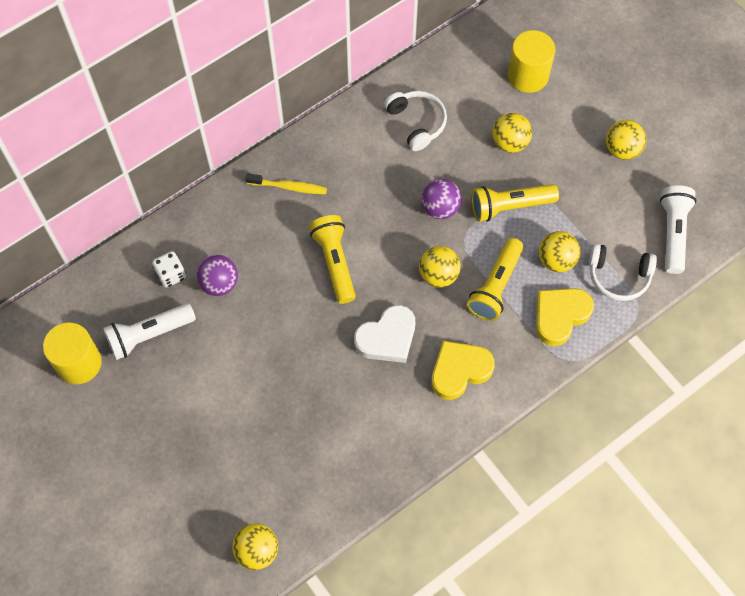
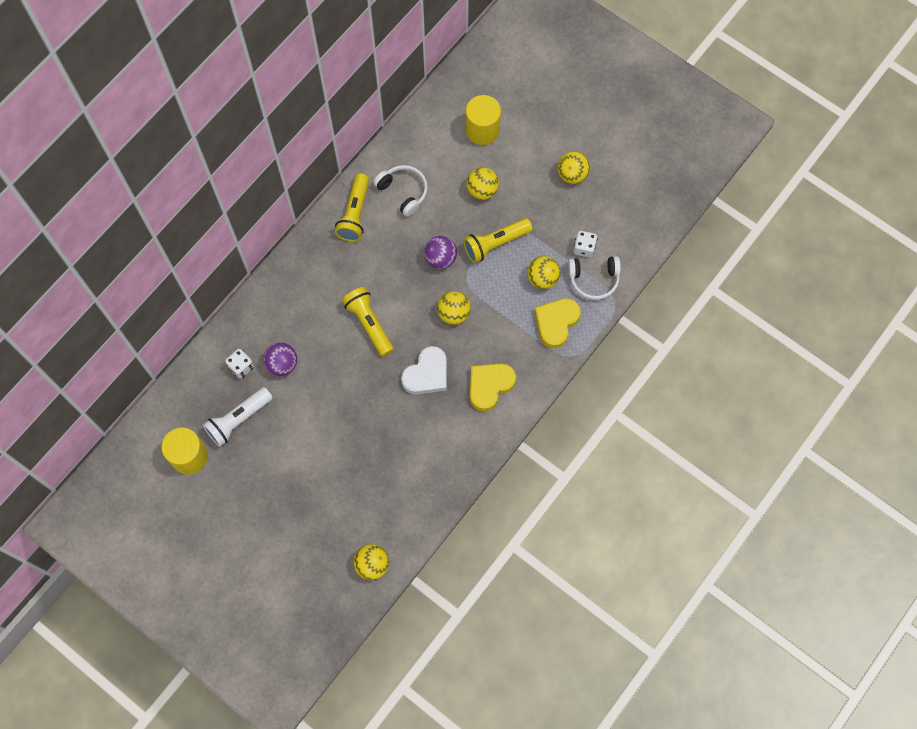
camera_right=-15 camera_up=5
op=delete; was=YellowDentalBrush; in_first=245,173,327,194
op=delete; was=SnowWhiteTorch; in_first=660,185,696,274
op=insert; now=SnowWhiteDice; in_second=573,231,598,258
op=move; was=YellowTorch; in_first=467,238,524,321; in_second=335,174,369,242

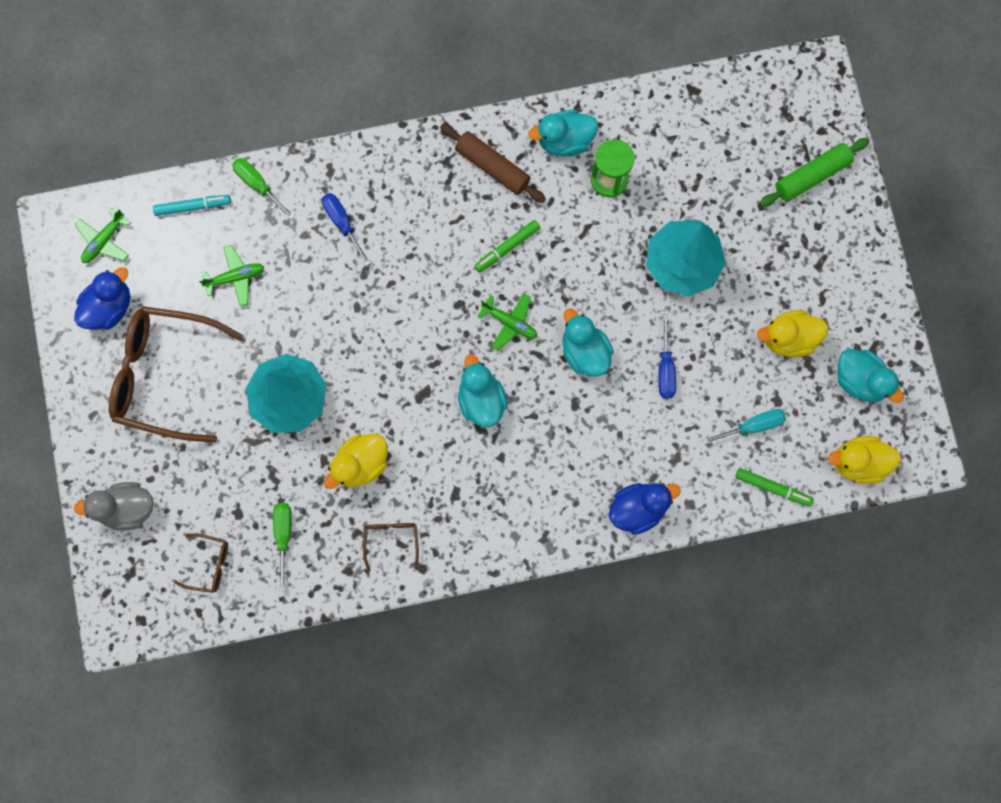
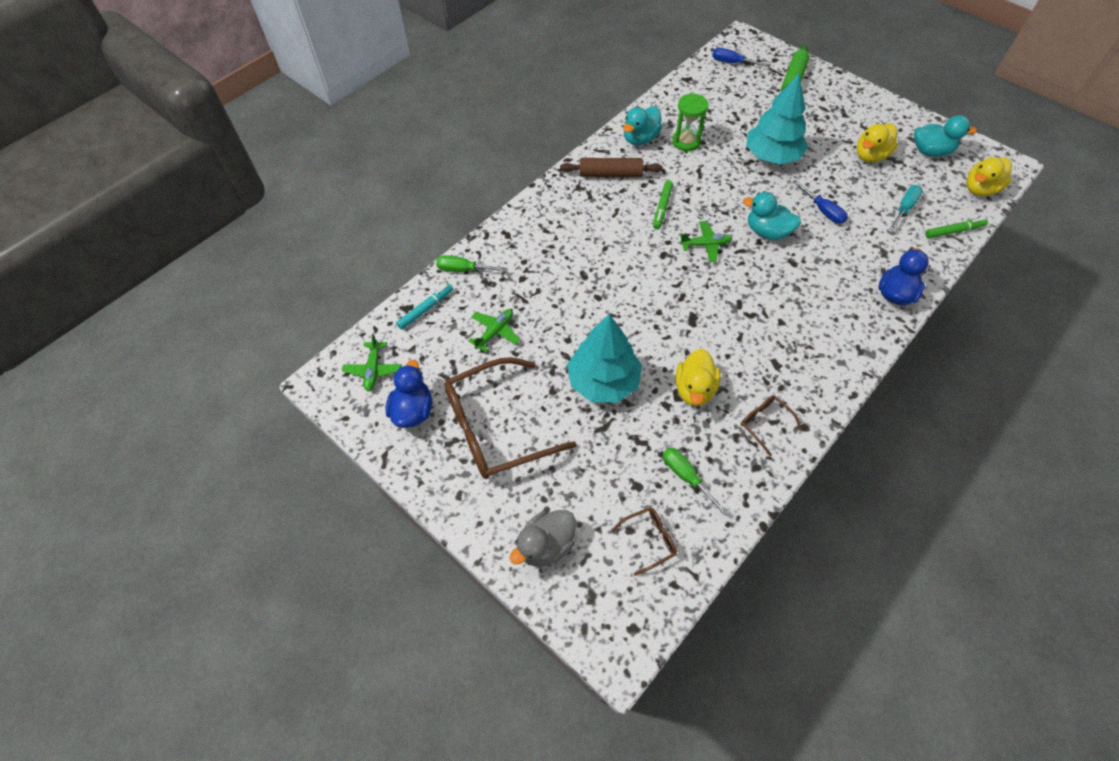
camera_right=-35 camera_up=-20
op=delete; was=TealDuck; in_first=458,354,508,427
op=move; was=CobaltScrewdriver; in_first=322,193,371,266; in_second=712,48,770,67

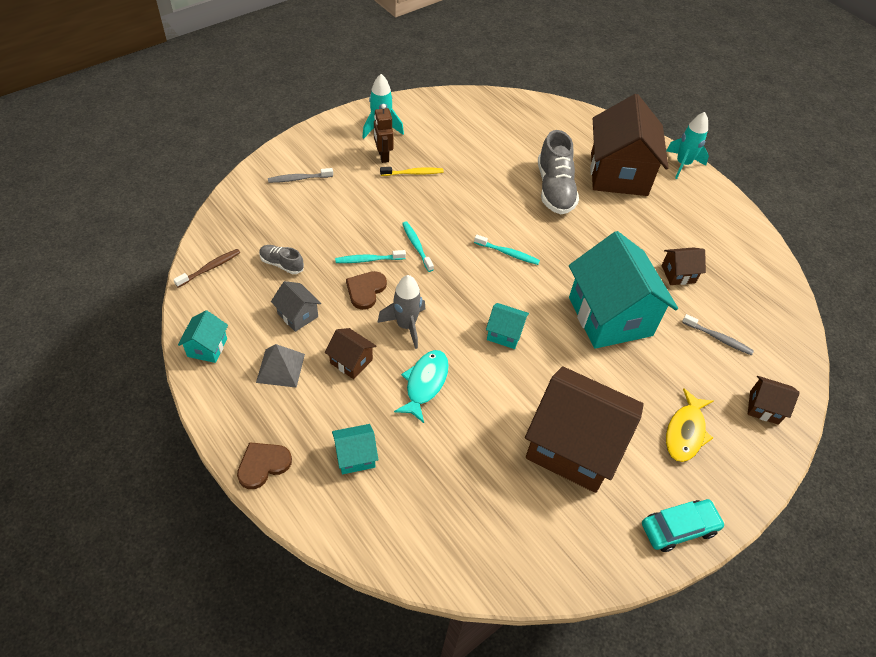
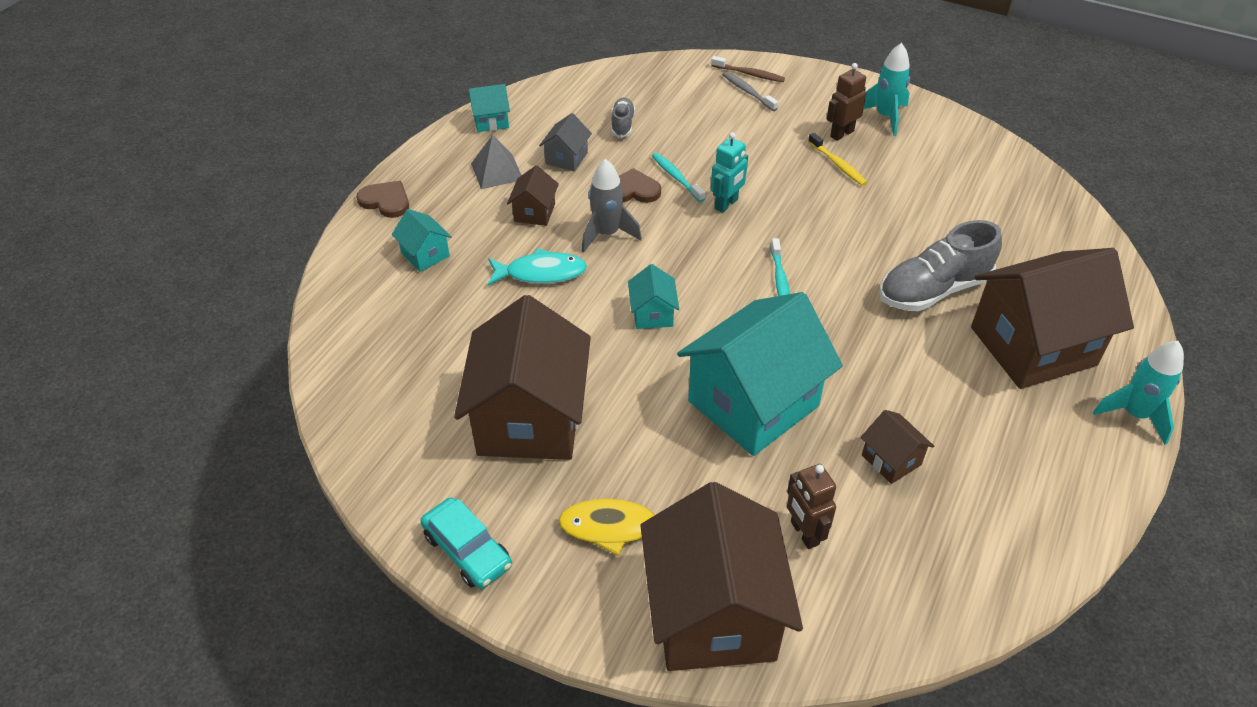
camera_right=70 camera_up=-5
op=move; was=DarkBrownDentalBrush; in_first=173,249,240,288; in_second=711,56,785,82
op=replace; was=TealDentalBrush; now=TealToyRobot; in_first=402,221,434,272; in_second=711,132,748,213
op=replace; was=GrayDentalBrush; now=DarkBrownToyRobot; in_first=682,314,754,355; in_second=787,464,836,549
op=resize; was=DarkBrownToyHouse; in_first=748,376,800,425; in_second=640,482,803,671; ratio=2.3

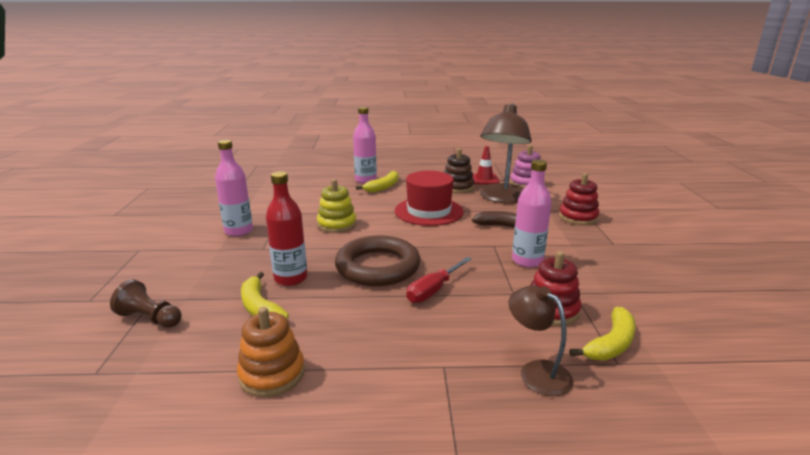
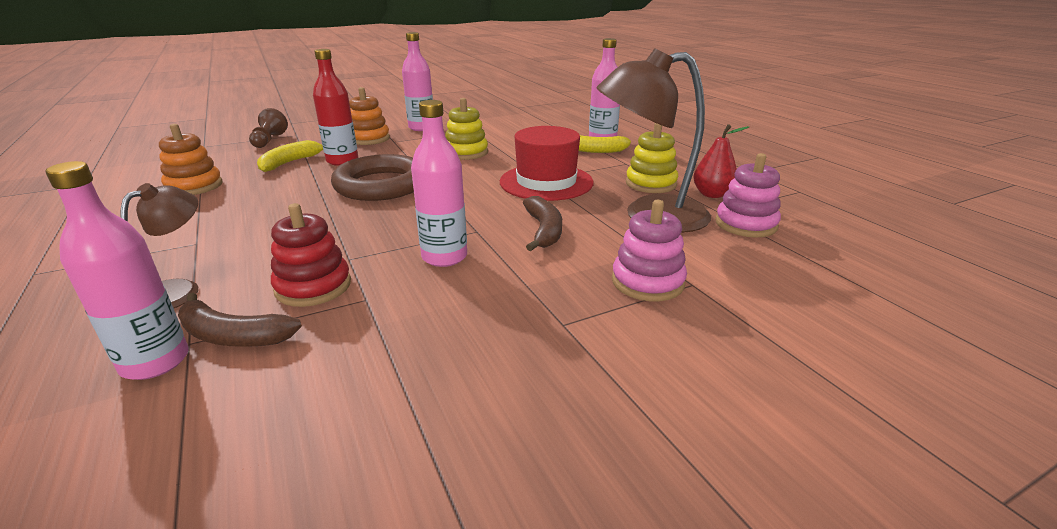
camera_right=65 camera_up=5
op=delete; was=CrimsonScrewdriver; in_first=406,257,472,303
op=insert; now=RosyBottle; in_second=45,161,189,380
op=insert; now=BrightOrangeStackingRings; in_second=349,87,390,145
op=replace; was=CrimsonTrafficCone; now=CrimsonPear; in_first=472,146,500,184; in_second=693,124,749,198
op=recolor; was=DarkBrownStackingRings; now=YellowStackingRings; in_first=444,148,474,193; in_second=626,123,679,193
op=recolor; was=CrimsonStackingRings; now=RosyStackingRings; in_first=559,173,600,225; in_second=612,200,687,301
op=recolor; was=YellowBananaFruit; now=DarkBrownBananaFruit; in_first=569,307,636,360; in_second=178,293,302,347

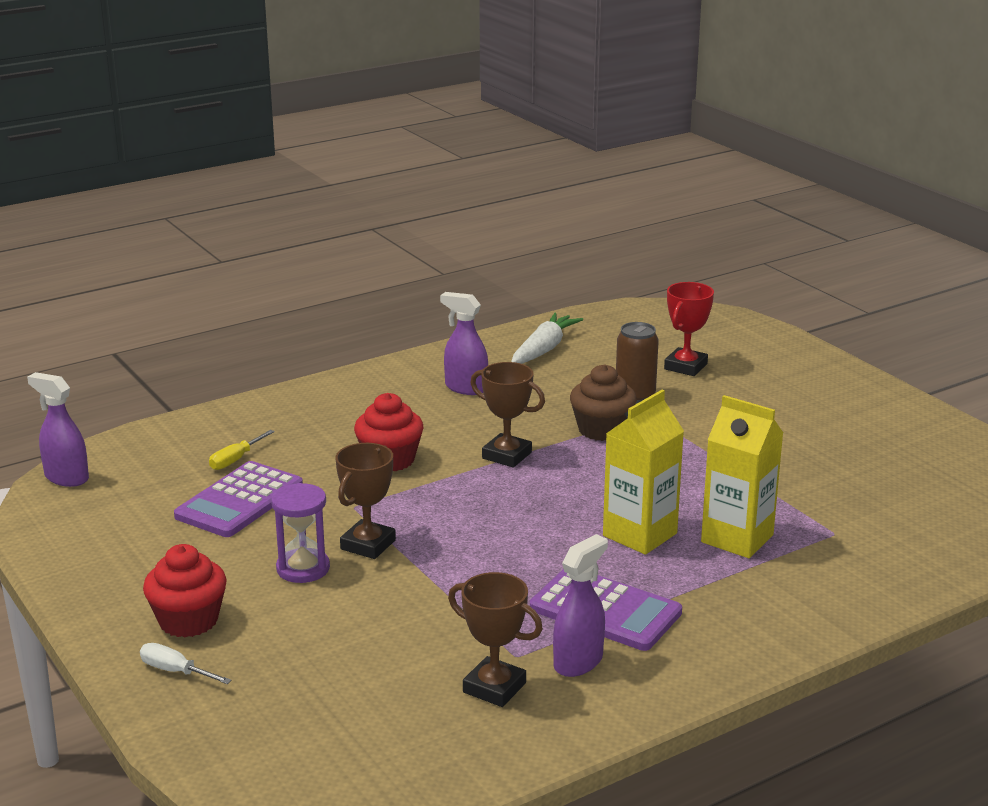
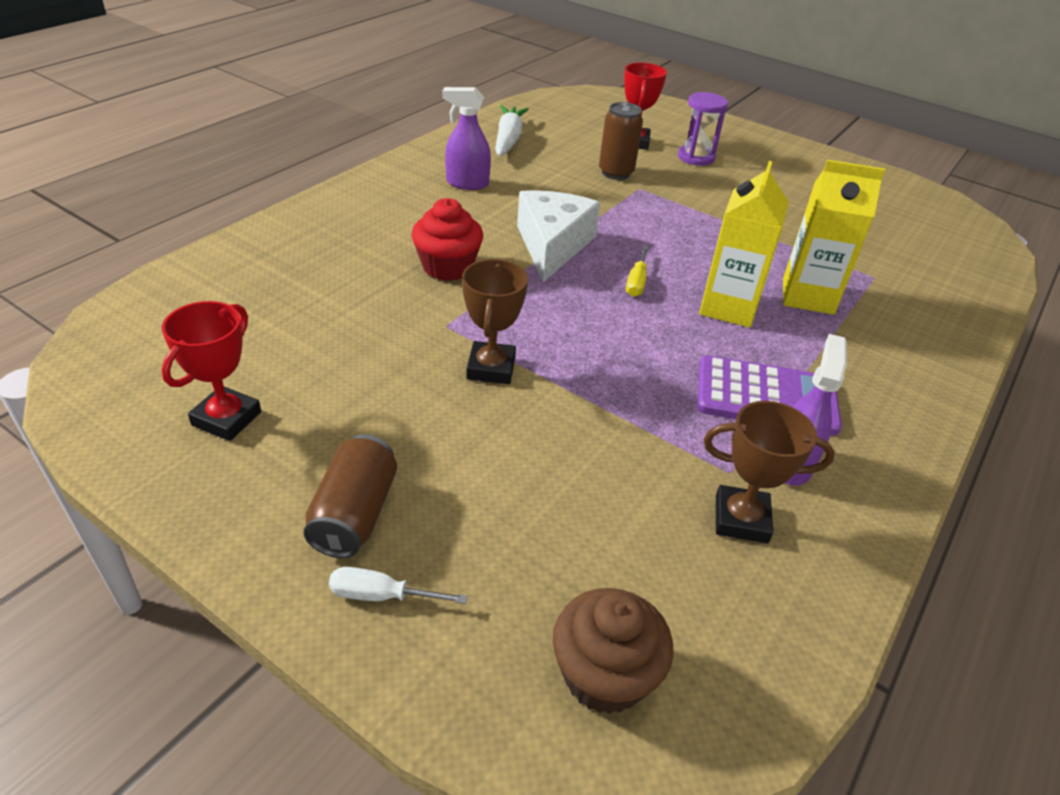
camera_right=-25 camera_up=15
op=delete; was=RoyalPurpleSprayCleaner; in_first=27,372,89,487
op=delete; was=RoyalPurpleCalculator; in_first=174,461,303,537
op=insert; now=CrimsonTrophy; in_second=162,301,261,441
op=move; was=YellowScrewdriver; in_first=209,430,275,470; in_second=626,246,649,297
op=move; was=RoyalPurpleSandglass; in_first=271,483,330,583; in_second=678,92,728,166
op=move; was=DarkBrownFairyCake; in_first=570,364,637,441; in_second=553,588,674,714
op=replace; was=CrimsonFairyCake; now=DarkBrownSodaCan; in_first=143,544,227,637; in_second=304,434,397,558
op=replace; was=DarkBrownTrophy; now=SnowWhiteCheese; in_first=470,362,545,467; in_second=517,190,600,282

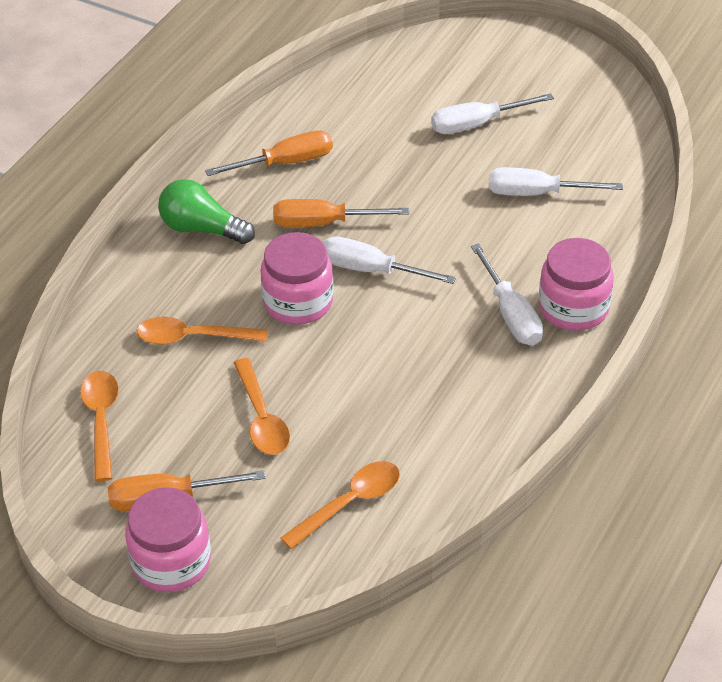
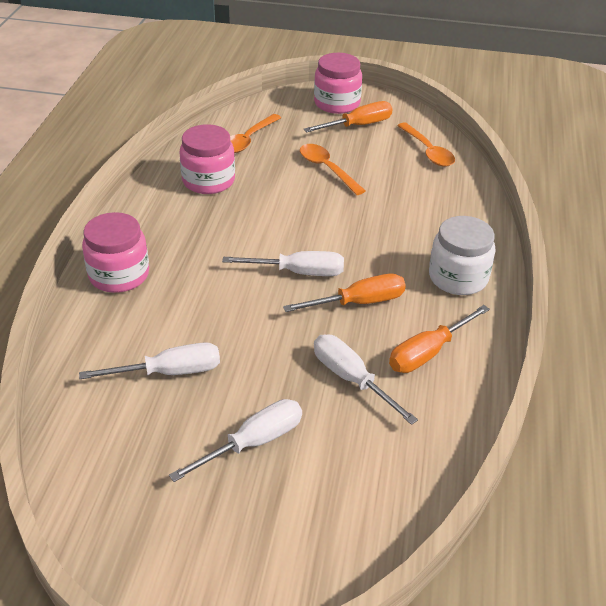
camera_right=160 camera_up=-5
op=delete; was=BrightOrangeTeaspoon; in_first=137,317,267,345
op=move; was=RosyJar; in_first=261,232,334,325; in_second=179,124,235,194
op=move; was=SnowWhiteScrewdriver; in_first=471,244,543,345; in_second=314,334,418,425
op=replace; was=LeafGreenBulb; now=SnowWhiteJar; in_first=158,179,255,244; in_second=429,216,496,295

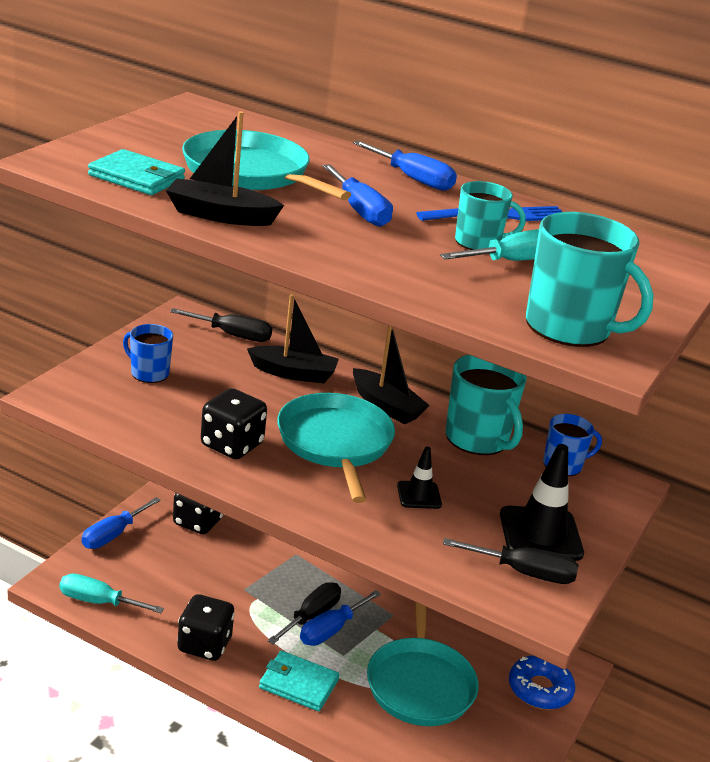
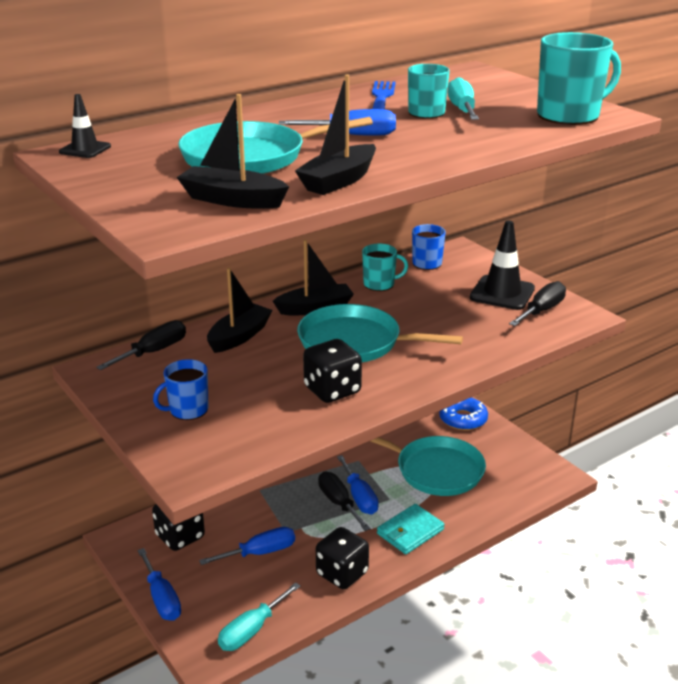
camera_right=-60 camera_up=0
op=move; was=CobaltScrewdriver; in_first=353,141,457,191; in_second=199,527,295,565
op=move; was=JetBlackTrafficCone; in_first=397,447,442,509; in_second=59,94,111,158
op=replace; was=TealWallet; now=JetBlackToyBoat; in_first=88,149,185,195; in_second=177,94,289,209
op=resize; was=TealMug; in_first=446,355,527,455; in_second=362,244,408,291; ratio=0.6

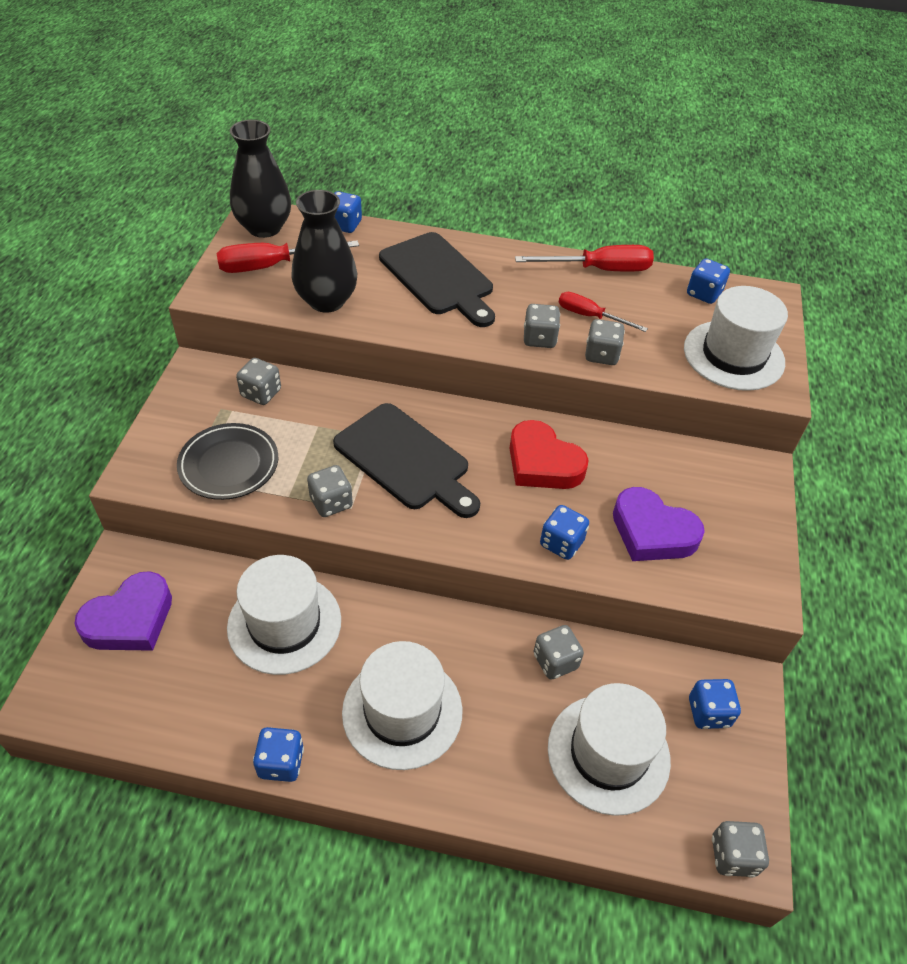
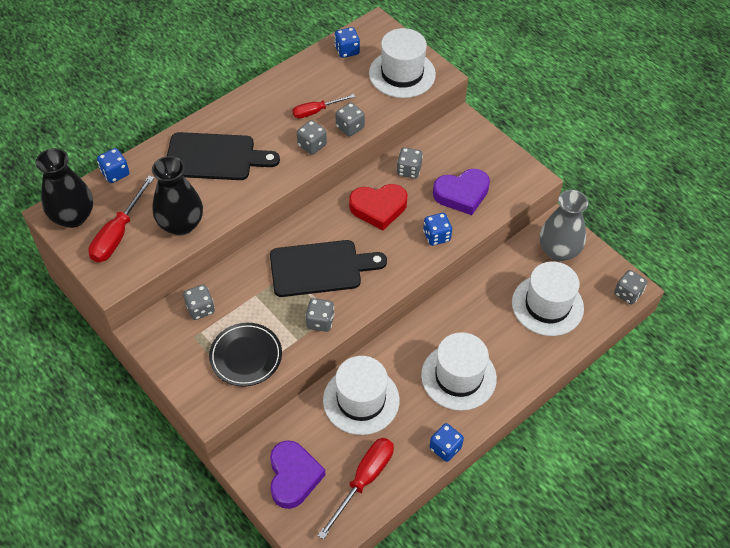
camera_right=-50 camera_up=5
op=move; was=CrimsonScrewdriver; in_first=515,245,654,272; in_second=318,438,394,540
op=move; was=GrayDice; in_first=534,625,584,680; in_second=396,147,423,178
op=replace; was=CobaltDice; now=GrayFlowerVase; in_first=689,679,741,729; in_second=540,190,588,261

